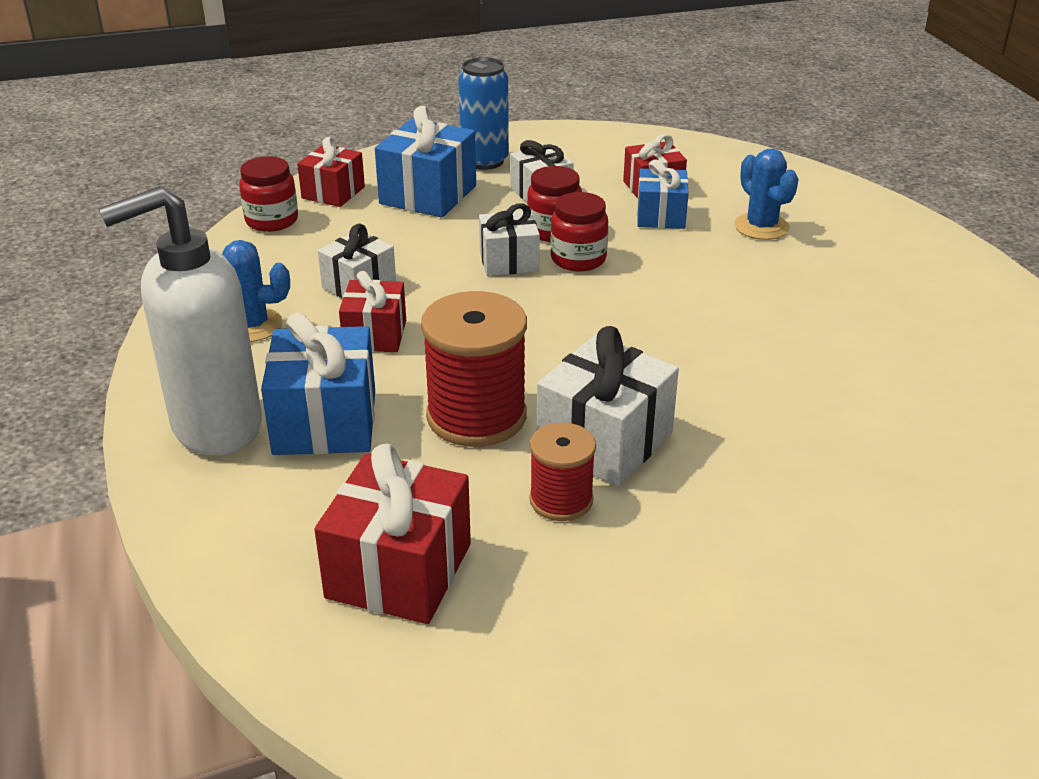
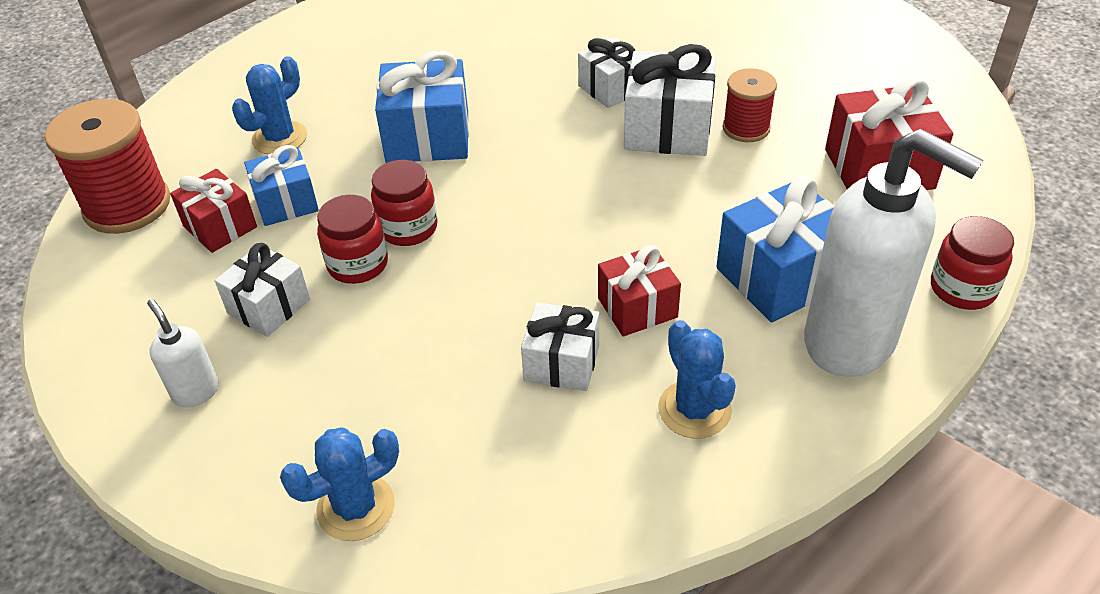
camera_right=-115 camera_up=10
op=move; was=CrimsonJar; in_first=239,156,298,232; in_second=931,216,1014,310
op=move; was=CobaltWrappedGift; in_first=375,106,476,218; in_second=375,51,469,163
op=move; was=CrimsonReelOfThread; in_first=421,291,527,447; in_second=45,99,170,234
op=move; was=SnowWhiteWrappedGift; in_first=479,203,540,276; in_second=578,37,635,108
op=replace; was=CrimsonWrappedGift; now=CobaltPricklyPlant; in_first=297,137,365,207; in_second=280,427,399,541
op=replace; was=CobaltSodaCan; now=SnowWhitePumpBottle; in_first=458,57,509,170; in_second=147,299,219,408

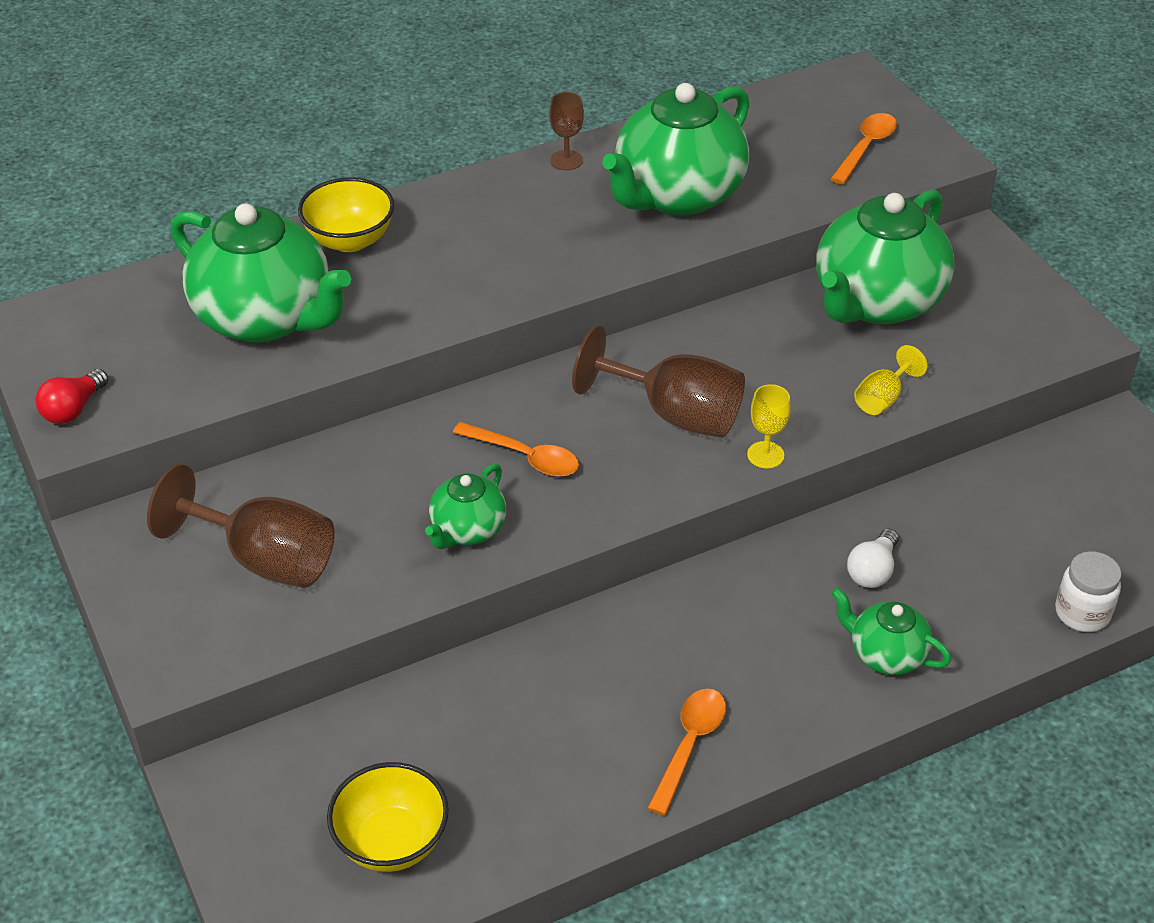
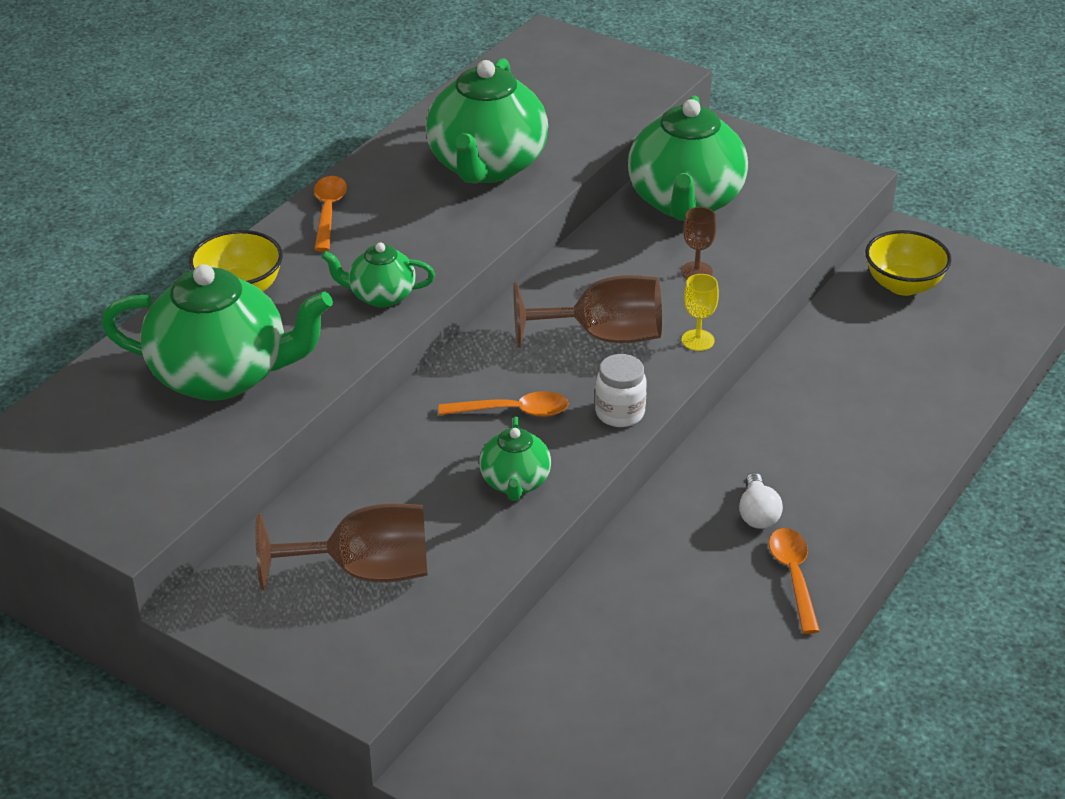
camera_right=-30 camera_up=-5
op=delete; was=CrimsonBulb; in_first=35,369,108,424
op=delete; was=YellowChalice; in_first=854,345,928,415
op=move; was=YellowServingBowl; in_first=327,762,449,872; in_second=865,230,951,296
op=move; was=DarkBrownChalice; in_first=549,92,584,170; in_second=681,207,717,279
op=move; was=BrightOrangeTeaspoon; in_first=830,113,897,184; in_second=314,176,347,251
op=move; was=LeafGreenChinaTeapot; in_first=831,587,951,675; in_second=321,243,435,307
op=move; was=SnowWhiteBulb; in_first=847,529,899,588; in_second=739,473,783,529
op=move; was=SnowWhiteJar; in_first=1055,551,1121,632; in_second=595,354,647,427

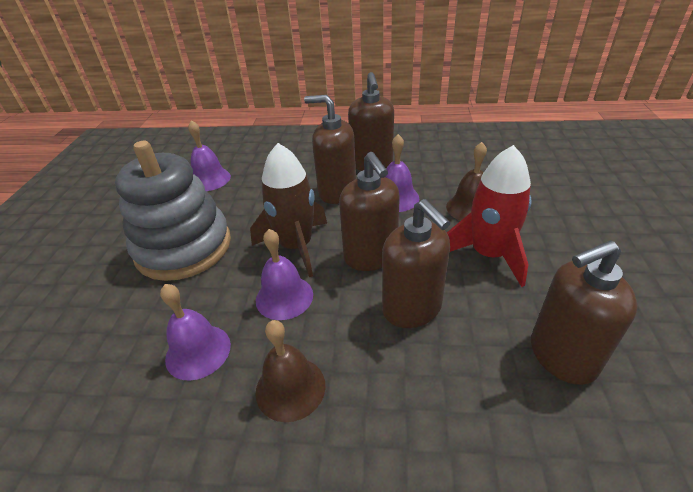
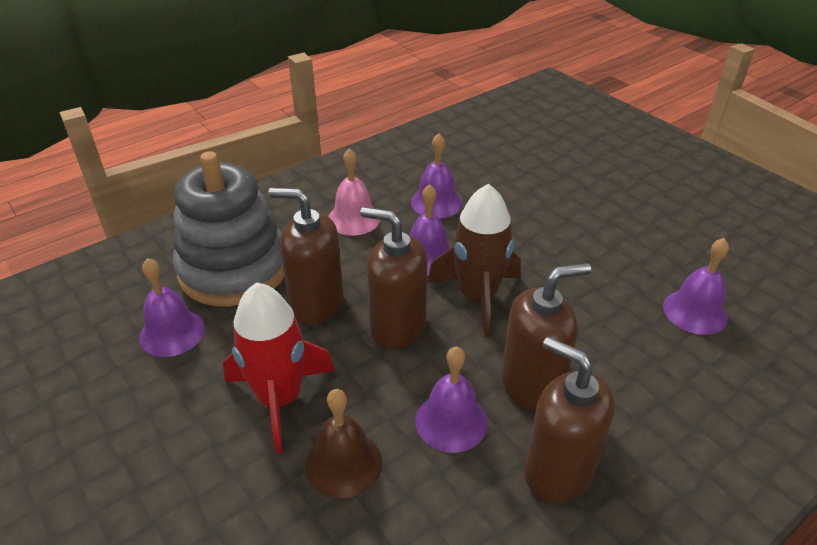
camera_right=135 camera_up=0
op=move; was=GrayStackingRings; in_first=115,141,231,281; in_second=173,151,285,306
op=replace; was=DarkBrownPumpBottle; now=RoyalPurpleHandBell; in_first=531,240,638,385; in_second=139,258,205,357
op=recolor; was=DarkBrownHandBell; now=RosyHandBell; in_first=256,320,325,422; in_second=328,148,380,236

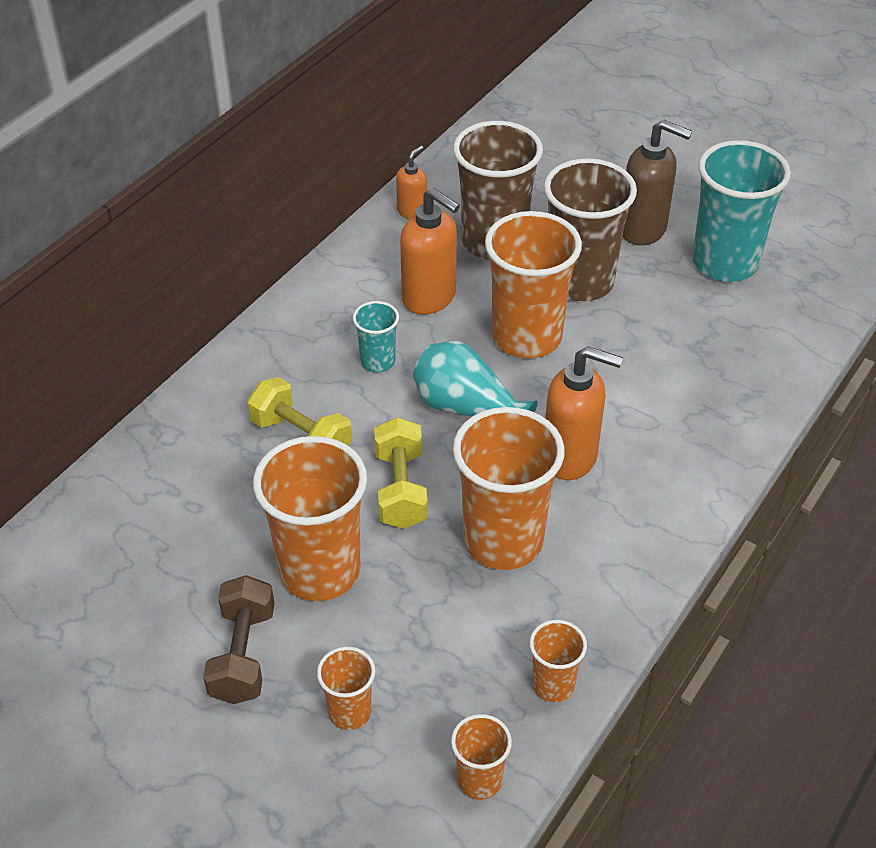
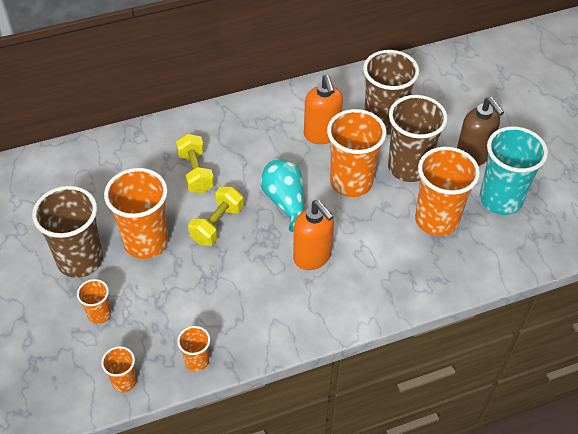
camera_right=35 camera_up=5
op=delete; was=TealCup; in_first=353,301,399,372
op=delete; was=BrightOrangePumpBottle; in_first=396,146,427,219
op=move; was=BrightOrangeCup; in_first=453,407,565,570; in_second=415,147,480,236
op=replace; was=DarkBrownDumbbell; now=DarkBrownCup; in_first=203,575,275,704; in_second=32,186,103,278

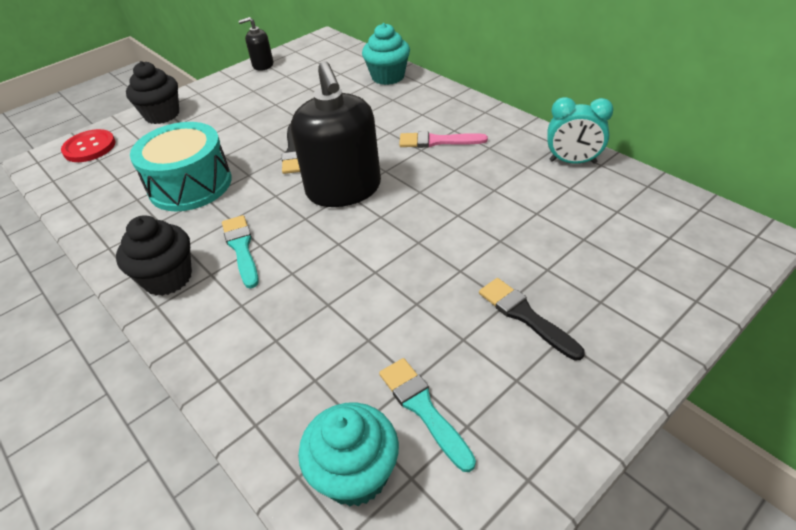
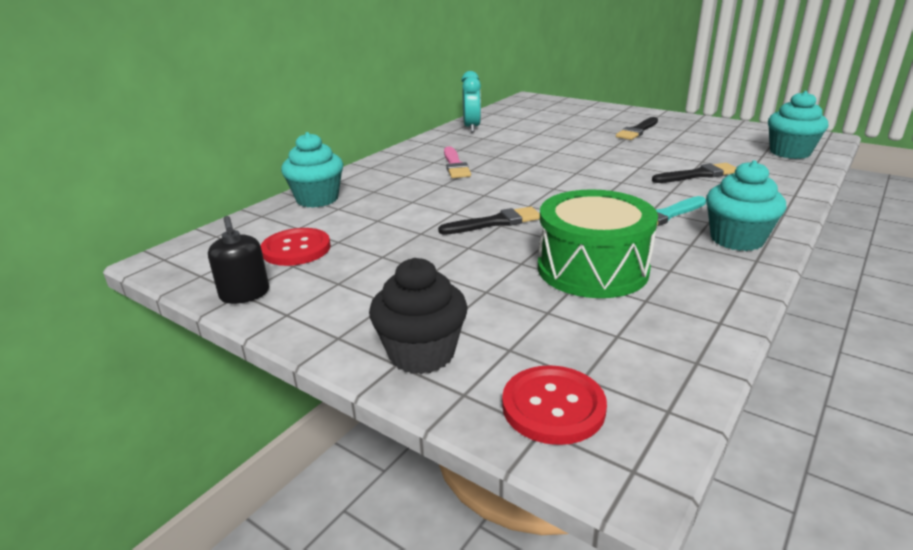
camera_right=-105 camera_up=-15
op=delete; was=JetBlackPumpBottle; in_first=291,61,381,207
op=delete; was=TealPaintbrush; in_first=379,358,476,472
op=insert; now=CrimsonShirtButton; in_second=261,228,331,266
op=insert; now=JetBlackPaintbrush; in_second=652,163,736,183
op=recolor; was=JetBlackFairyCake; now=TealFairyCake; in_first=116,215,192,296; in_second=706,160,786,251
op=recolor; was=TealToyDrum; now=LeafGreenToyDrum; in_first=130,122,232,211; in_second=538,189,658,298

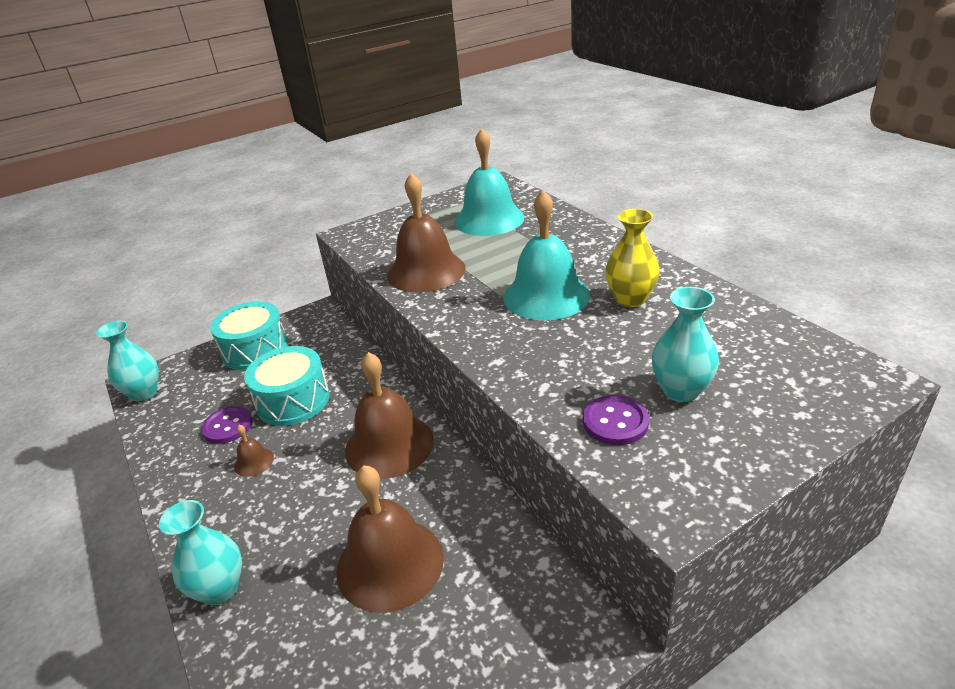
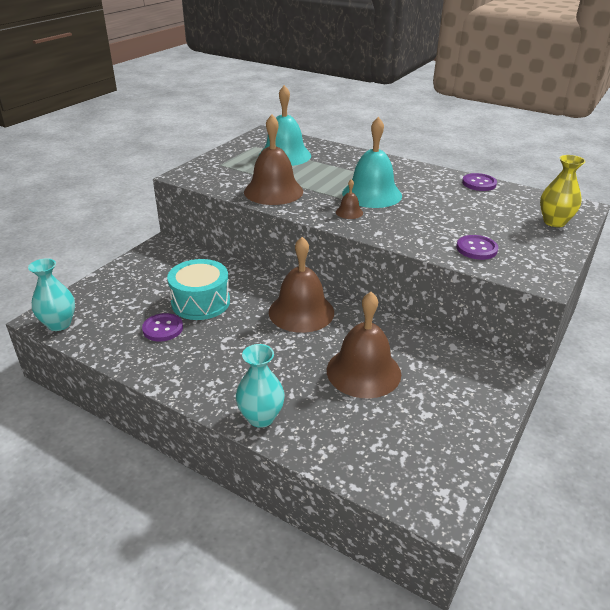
camera_right=-30 camera_up=0
op=delete; was=TealToyDrum; in_first=210,301,288,370
op=delete; was=TealFlowerVase; in_first=652,287,719,402
op=insert; now=RoyalPurpleShirtButton; in_second=462,173,497,191
op=move; was=DarkBrownHandBell; in_first=234,425,274,477; in_second=336,179,363,219
op=move; was=YellowFlowerVase; in_first=605,209,660,307; in_second=540,155,586,227

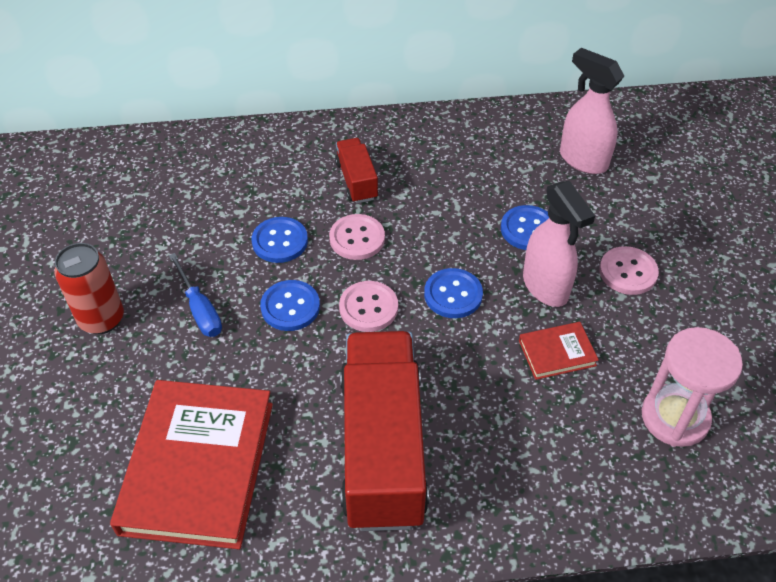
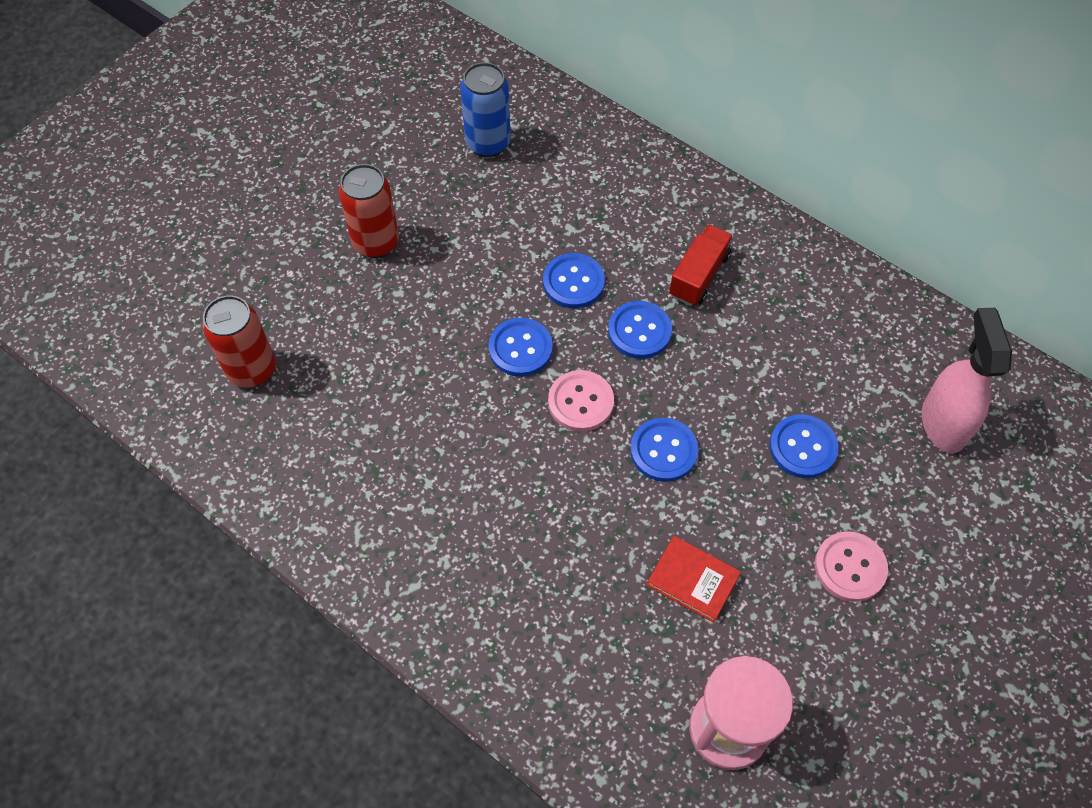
camera_right=45 camera_up=10
op=delete; was=CrimsonHardback; in_first=110,380,273,549
op=delete; was=CobaltScrewdriver; in_first=169,253,222,337
op=delete; was=CrimsonTruck; in_first=340,331,429,531
op=delete; was=RosySprayCleaner; in_first=523,181,595,307
op=insert; now=CrimsonSodaCan; in_second=202,295,276,388
op=insert; now=CobaltSodaCan; in_second=460,62,511,157
op=recolor; was=RosyShirtButton; now=CobaltShirtButton; in_first=329,214,385,260; in_second=608,301,672,359

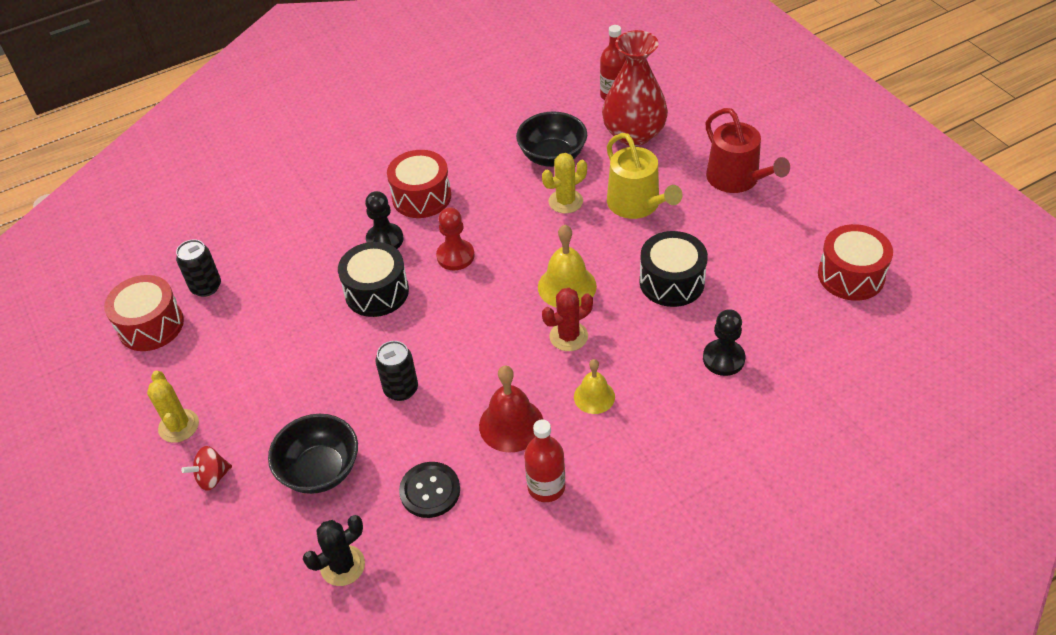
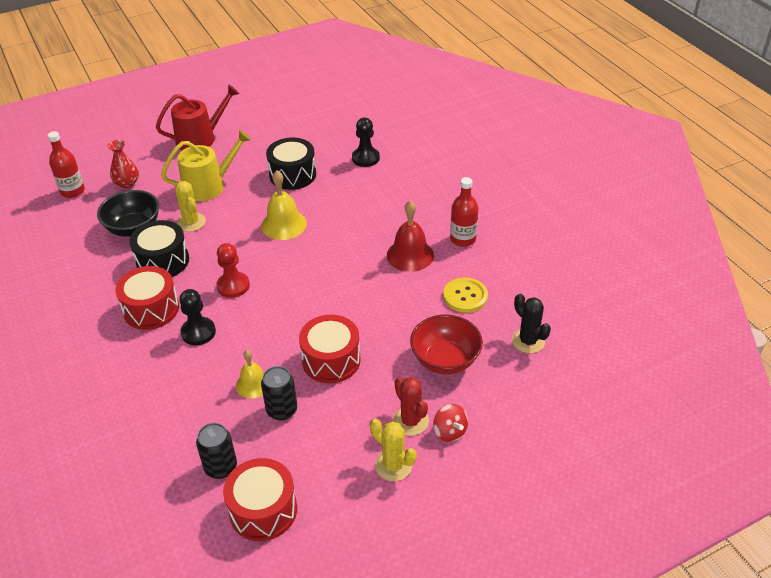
camera_right=-90 camera_up=-5
op=move; was=JetBlackToyDrum; in_first=338,242,409,317; in_second=129,220,189,277
op=move; was=JetBlackSodaCan; in_first=376,341,418,401; in_second=261,366,297,421
op=move; was=CrimsonPricklyPlant; in_first=542,288,593,351; in_second=393,377,429,436
op=move; was=YellowHandBell; in_first=574,359,615,414; in_second=236,350,264,398
op=move; was=CrimsonToyDrum; in_first=818,224,893,301; in_second=299,315,361,383
op=recolor; was=JetBlackServingBowl; now=CrimsonServingBowl; in_first=268,414,358,494; in_second=410,314,483,374
op=recolor; was=JetBlackShirtButton; now=YellowShirtButton; in_first=399,462,460,518; in_second=443,277,488,313
op=rotate; was=YellowPricklyPlant; in_first=147,371,199,443; in_second=370,419,417,481; clockwise=60
op=resize; was=CrimsonFlowerVase; in_first=602,30,668,146; in_second=107,140,139,188; ratio=0.52

